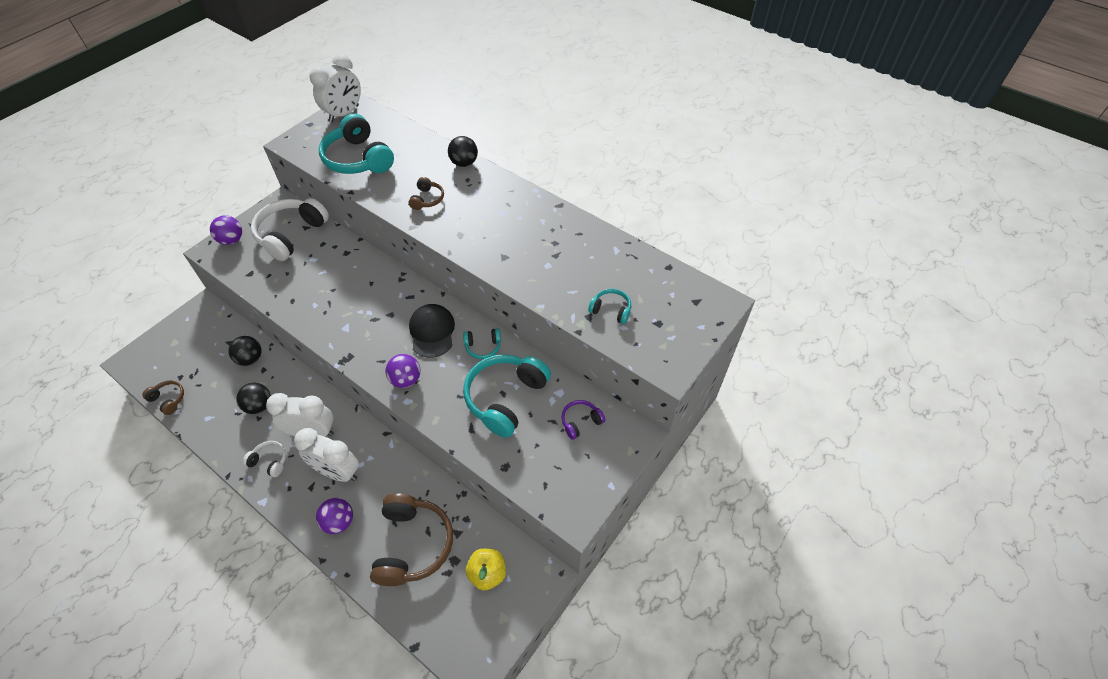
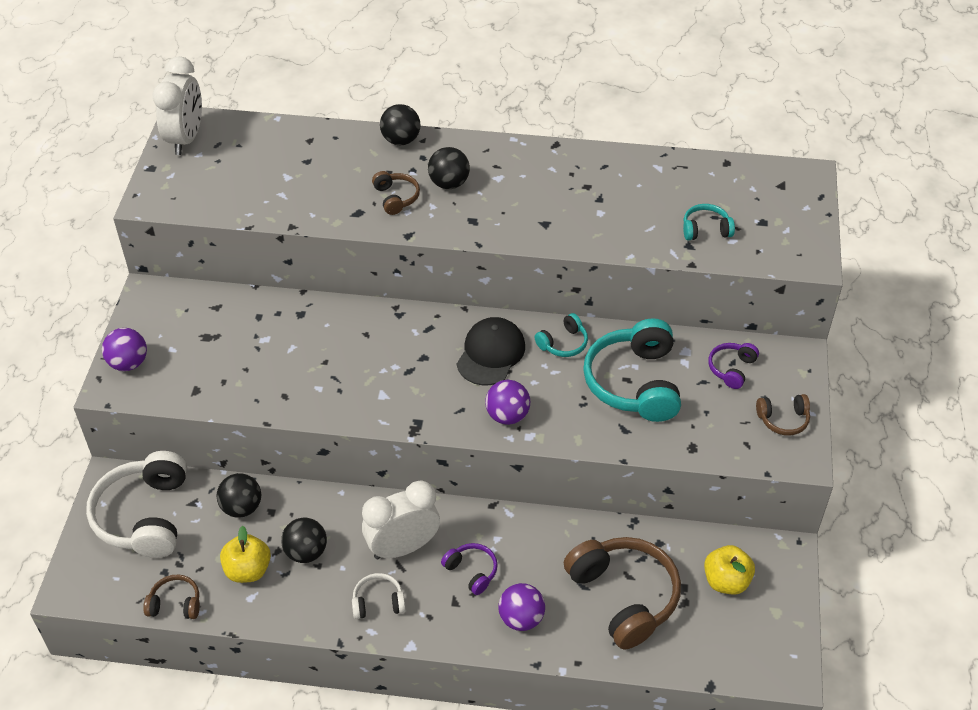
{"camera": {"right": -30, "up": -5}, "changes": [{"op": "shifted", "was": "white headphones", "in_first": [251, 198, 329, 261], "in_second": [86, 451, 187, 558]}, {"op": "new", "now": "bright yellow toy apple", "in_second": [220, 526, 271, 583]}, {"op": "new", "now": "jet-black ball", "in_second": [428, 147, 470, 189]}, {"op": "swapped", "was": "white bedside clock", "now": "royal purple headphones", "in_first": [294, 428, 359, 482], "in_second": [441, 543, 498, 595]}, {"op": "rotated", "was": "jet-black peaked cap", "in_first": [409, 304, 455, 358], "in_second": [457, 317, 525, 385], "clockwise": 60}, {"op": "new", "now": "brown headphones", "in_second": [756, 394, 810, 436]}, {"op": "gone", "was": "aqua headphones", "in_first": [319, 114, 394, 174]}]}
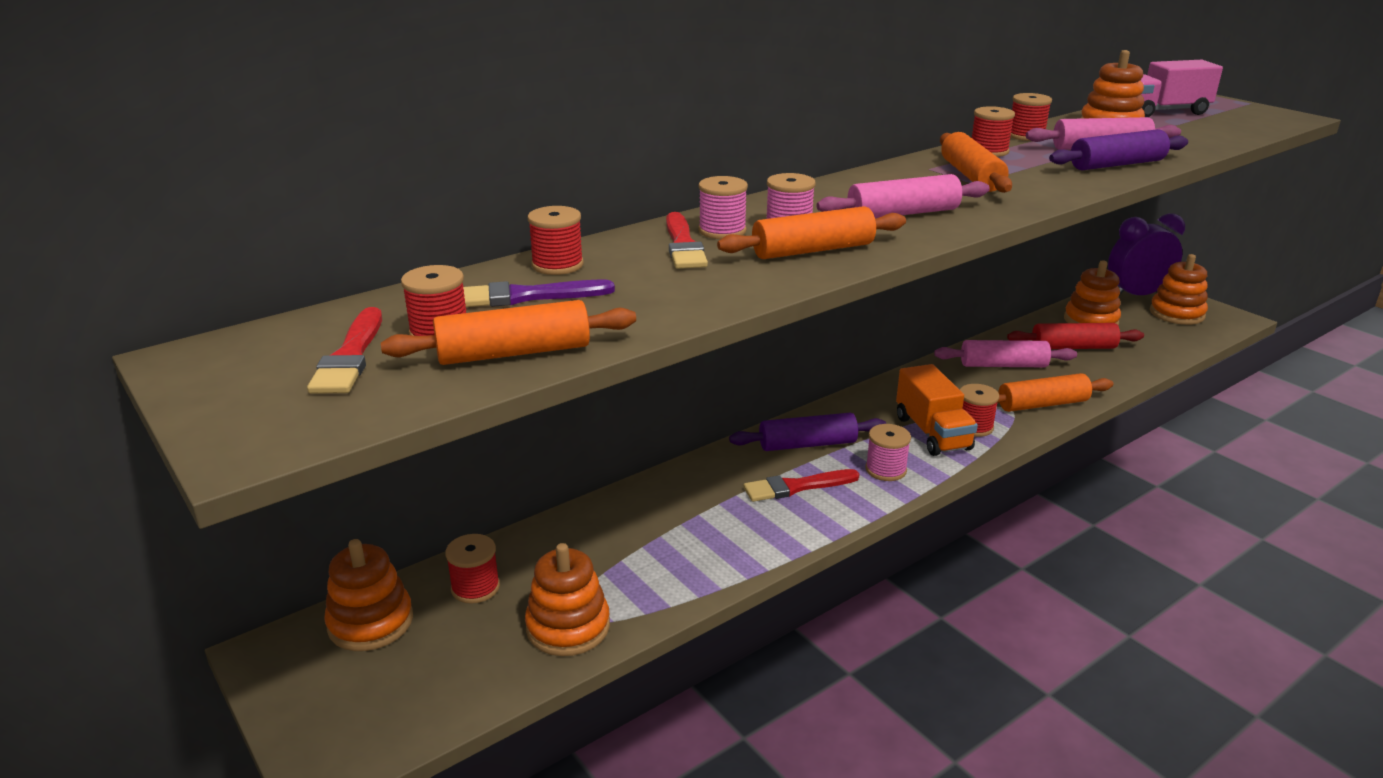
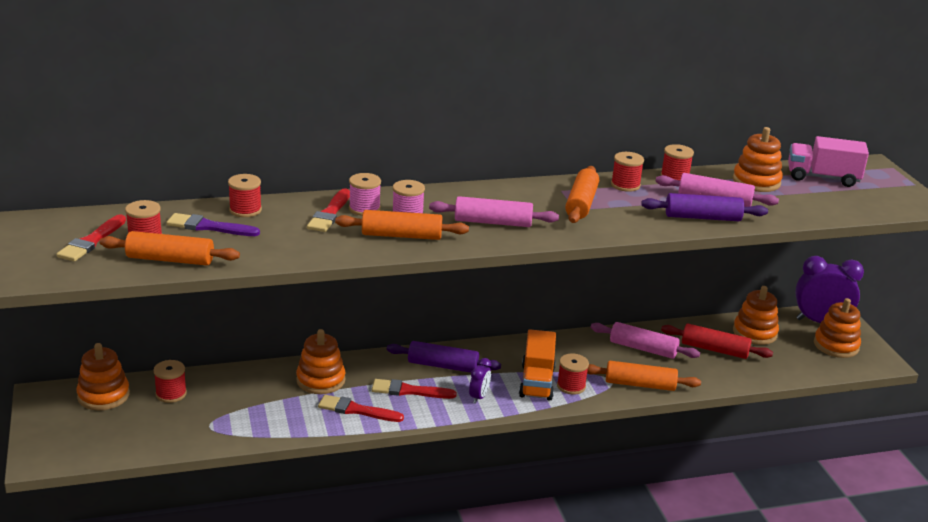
{"camera": {"right": 20, "up": 0}, "changes": [{"op": "shifted", "was": "orange-coloured stacking toy", "in_first": [525, 543, 610, 656], "in_second": [296, 329, 345, 394]}, {"op": "new", "now": "crimson brush", "in_second": [318, 395, 404, 422]}, {"op": "swapped", "was": "rose-pink bobbin", "now": "royal purple bedside clock", "in_first": [865, 424, 911, 481], "in_second": [469, 358, 491, 404]}]}
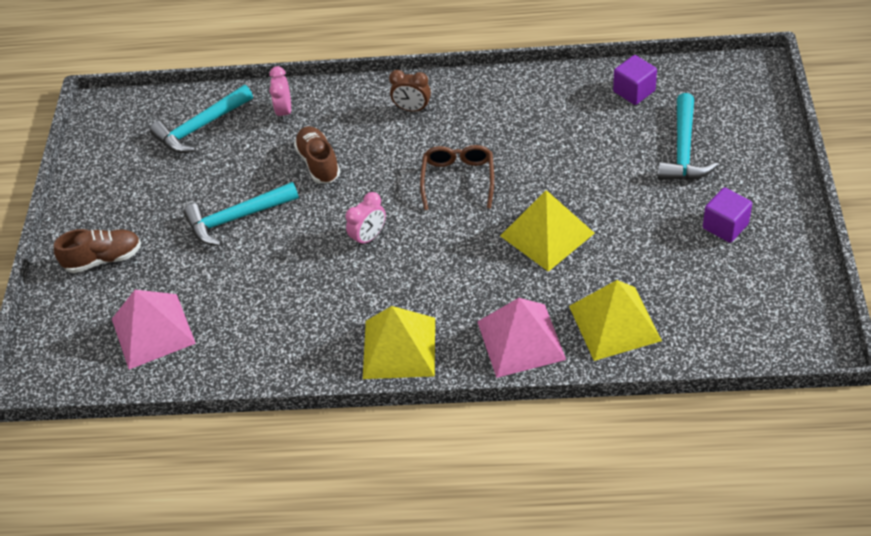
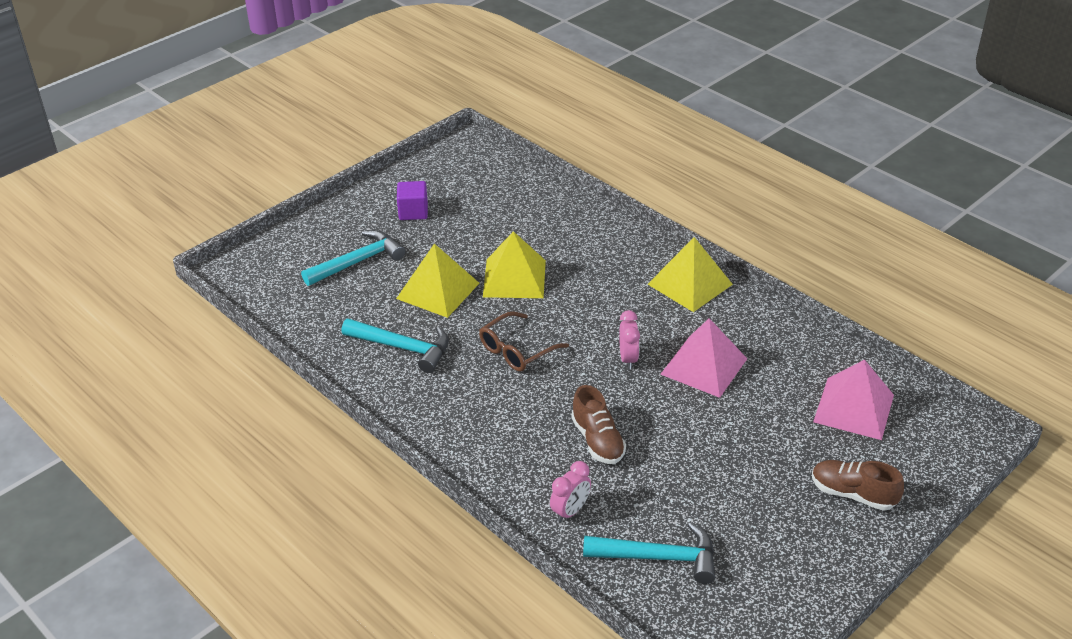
{"camera": {"right": -140, "up": -10}, "changes": [{"op": "shifted", "was": "aqua claw hammer", "in_first": [183, 182, 299, 246], "in_second": [341, 318, 449, 373]}, {"op": "shifted", "was": "bright yellow pyramid shape", "in_first": [569, 280, 662, 361], "in_second": [396, 244, 479, 318]}, {"op": "rotated", "was": "brown sneaker", "in_first": [294, 126, 340, 184], "in_second": [571, 385, 626, 464], "clockwise": -45}, {"op": "rotated", "was": "rose-pink bedside clock", "in_first": [345, 192, 386, 247], "in_second": [619, 310, 640, 369], "clockwise": 90}, {"op": "shifted", "was": "rose-pink pyramid shape", "in_first": [477, 298, 566, 378], "in_second": [661, 318, 747, 398]}, {"op": "gone", "was": "brown bedside clock", "in_first": [389, 70, 431, 112]}, {"op": "gone", "was": "royal purple block", "in_first": [613, 55, 657, 105]}]}
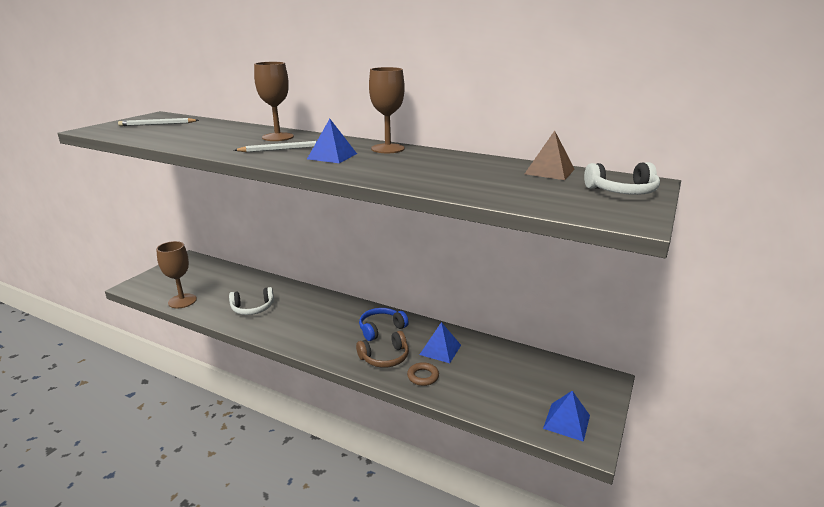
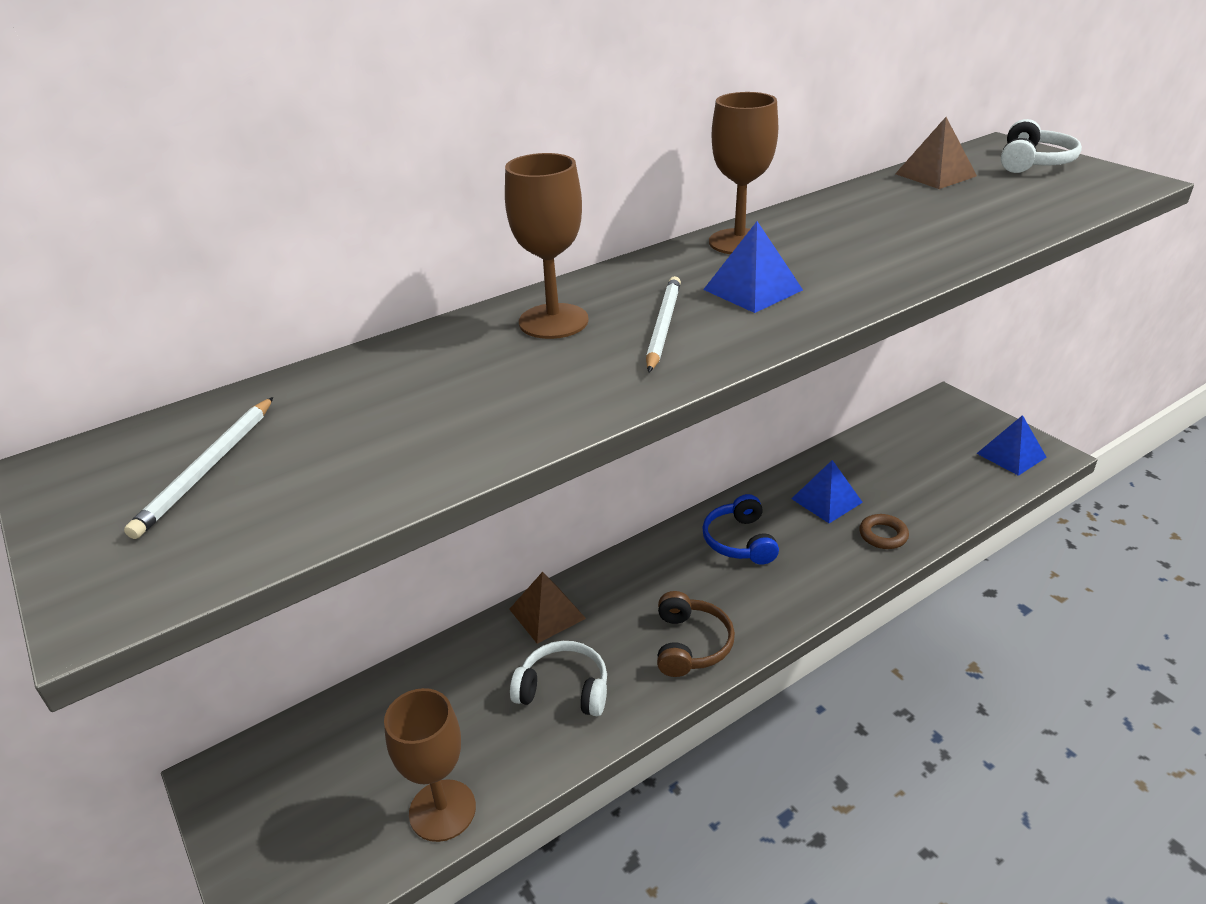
{"camera": {"right": -60, "up": 10}, "changes": [{"op": "new", "now": "brown pyramid shape", "in_second": [509, 572, 586, 644]}, {"op": "rotated", "was": "white headphones", "in_first": [229, 287, 274, 315], "in_second": [510, 641, 607, 716], "clockwise": -90}, {"op": "shifted", "was": "brown headphones", "in_first": [356, 331, 409, 368], "in_second": [657, 591, 735, 677]}]}
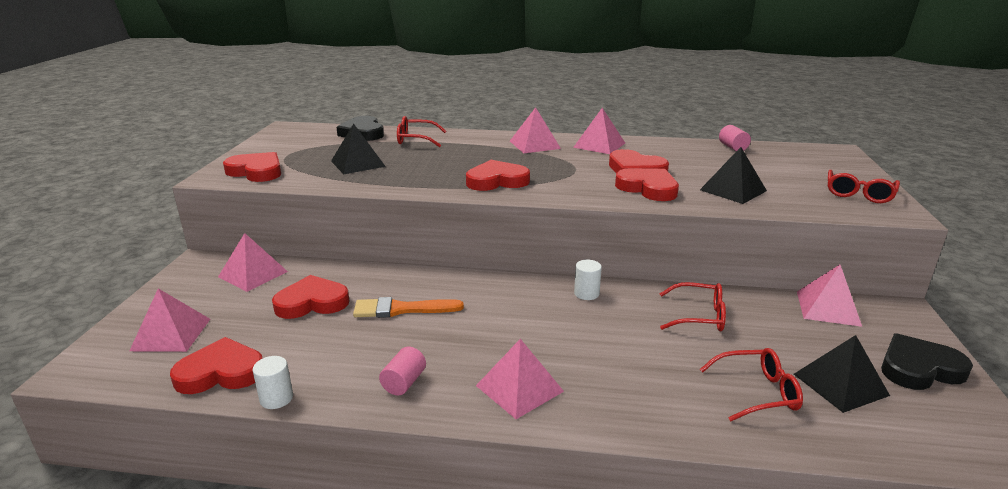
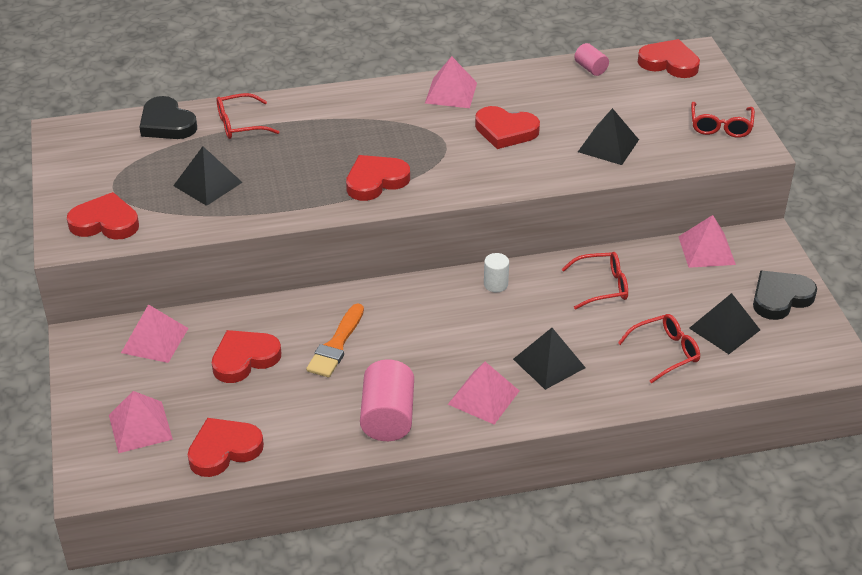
{"camera": {"right": -20, "up": 15}, "changes": [{"op": "rotated", "was": "orange-coloured brush", "in_first": [353, 297, 464, 318], "in_second": [306, 303, 364, 377], "clockwise": -45}, {"op": "scaled", "was": "rose-pink solid cylinder", "in_first": [379, 346, 426, 396], "in_second": [360, 359, 414, 441], "ratio": 1.87}, {"op": "new", "now": "jet-black pyramid shape", "in_second": [513, 328, 586, 390]}, {"op": "shifted", "was": "crimson heart shape", "in_first": [615, 168, 679, 201], "in_second": [638, 39, 700, 78]}, {"op": "gone", "was": "white solid cylinder", "in_first": [252, 356, 293, 409]}, {"op": "gone", "was": "rose-pink pyramid shape", "in_first": [510, 107, 561, 153]}]}
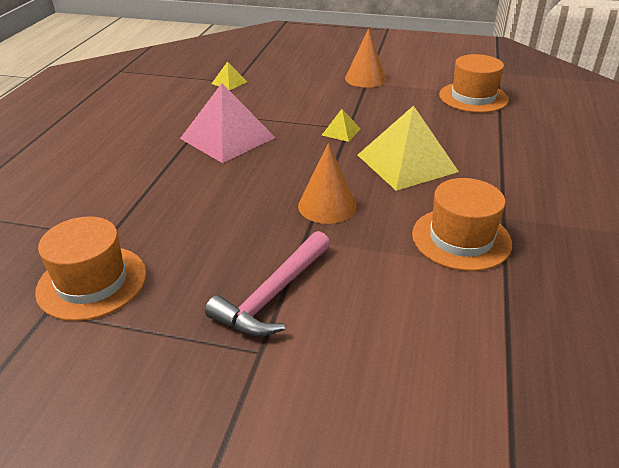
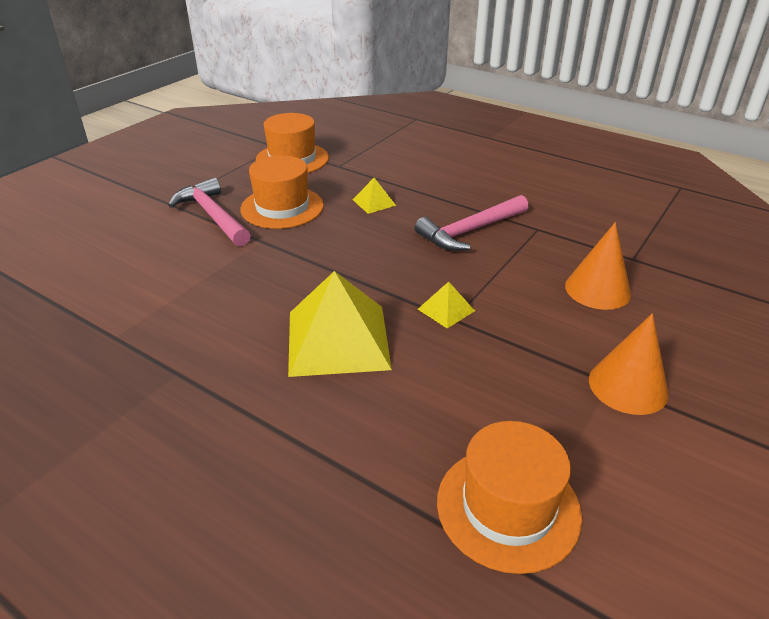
{"camera": {"right": 110, "up": 0}, "changes": [{"op": "shifted", "was": "orange-coloured top hat", "in_first": [412, 178, 512, 271], "in_second": [240, 155, 324, 229]}, {"op": "shifted", "was": "bright yellow pyramid shape", "in_first": [211, 62, 247, 90], "in_second": [353, 178, 396, 214]}, {"op": "swapped", "was": "rose-pink pyramid shape", "now": "rose-pink claw hammer", "in_first": [180, 83, 276, 163], "in_second": [415, 195, 528, 251]}, {"op": "shifted", "was": "orange-coloured solid cone", "in_first": [298, 143, 357, 224], "in_second": [565, 222, 631, 310]}]}
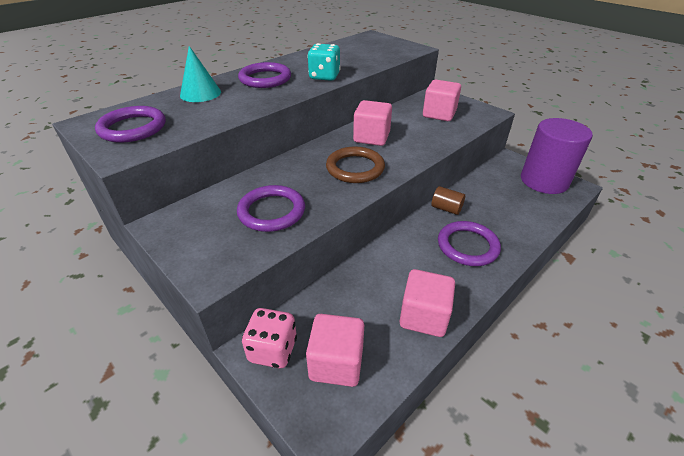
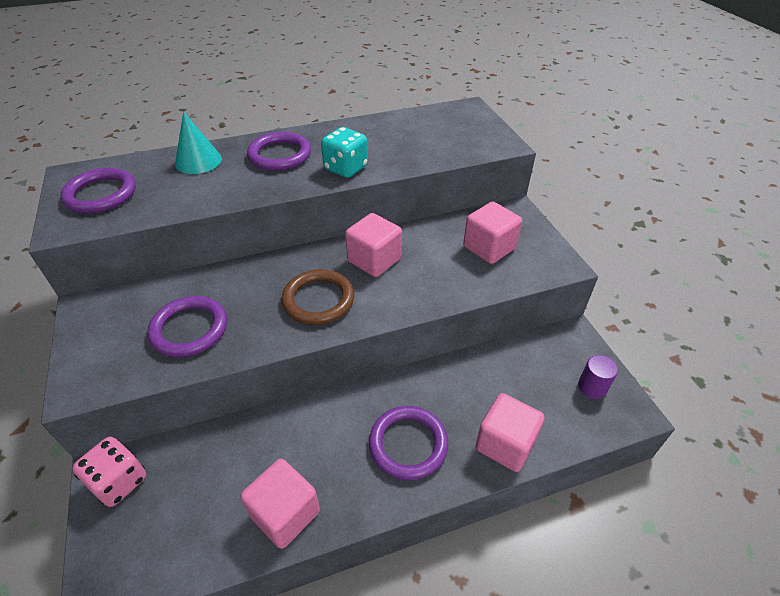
{"camera": {"right": 25, "up": 5}, "changes": [{"op": "shifted", "was": "rose-pink block", "in_first": [306, 314, 364, 387], "in_second": [476, 393, 545, 472]}, {"op": "scaled", "was": "royal purple solid cylinder", "in_first": [521, 118, 593, 194], "in_second": [578, 355, 618, 399], "ratio": 0.43}, {"op": "gone", "was": "brown solid cylinder", "in_first": [431, 186, 465, 215]}]}
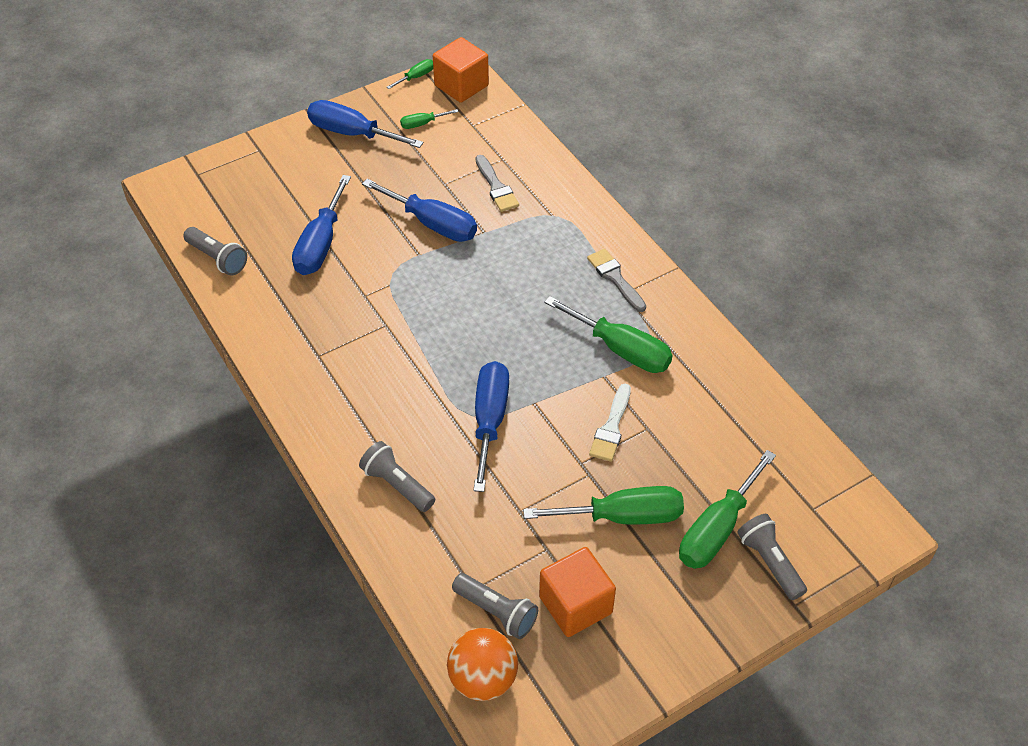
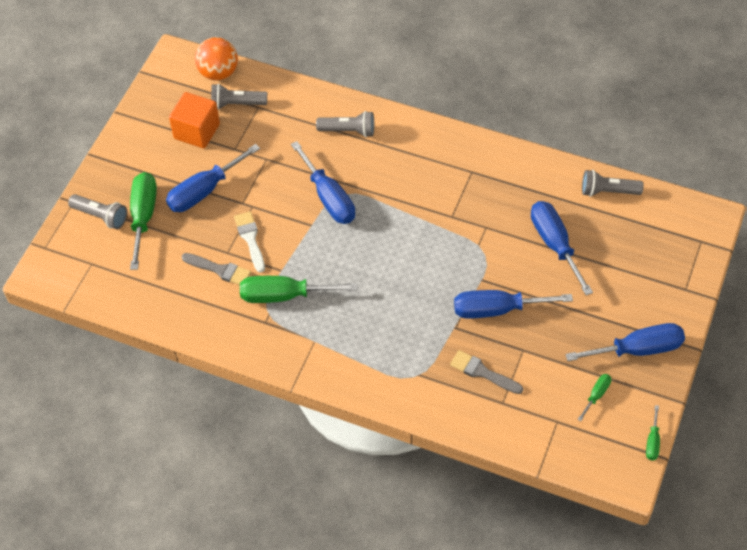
{"camera": {"right": 145, "up": 5}, "changes": [{"op": "repainted", "was": "leaf-green hand screwdriver", "now": "blue hand screwdriver", "in_first": [523, 486, 684, 525], "in_second": [166, 144, 260, 212]}, {"op": "shifted", "was": "gray brush", "in_first": [587, 249, 646, 312], "in_second": [182, 253, 251, 285]}, {"op": "gone", "was": "orange-coloured block", "in_first": [433, 37, 489, 103]}]}
